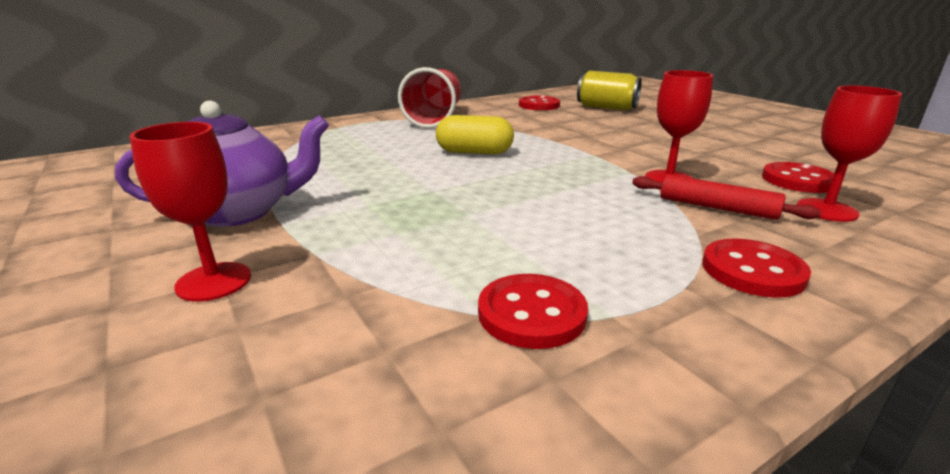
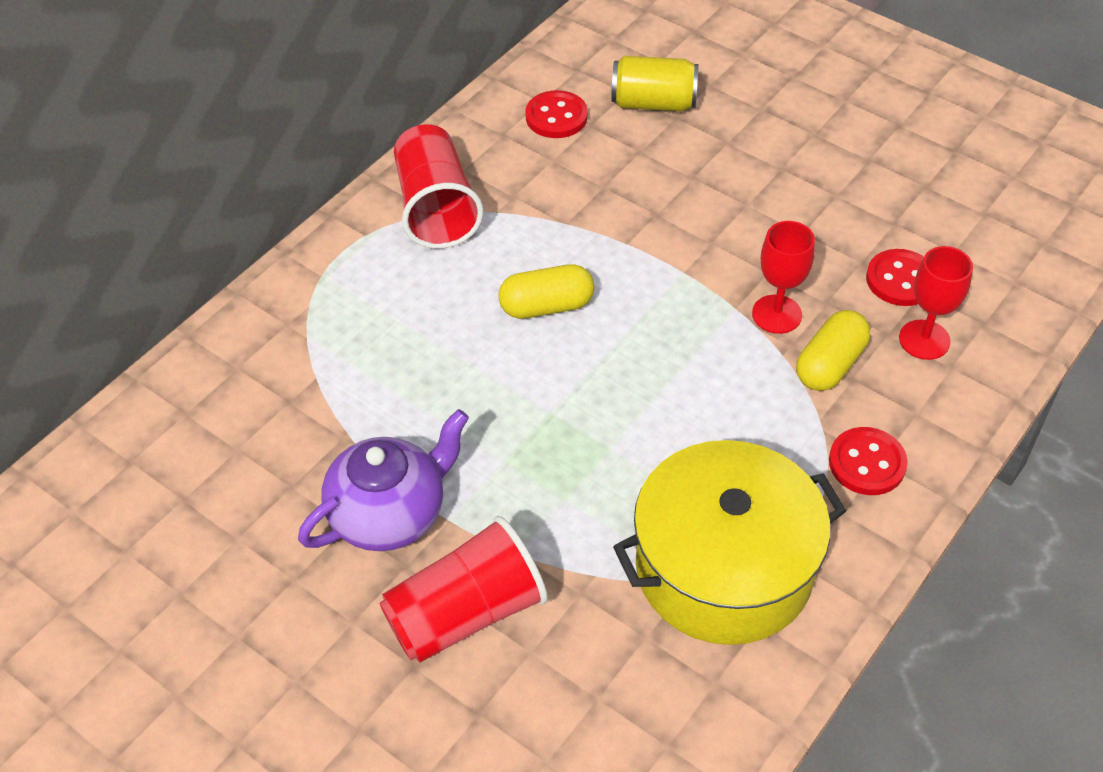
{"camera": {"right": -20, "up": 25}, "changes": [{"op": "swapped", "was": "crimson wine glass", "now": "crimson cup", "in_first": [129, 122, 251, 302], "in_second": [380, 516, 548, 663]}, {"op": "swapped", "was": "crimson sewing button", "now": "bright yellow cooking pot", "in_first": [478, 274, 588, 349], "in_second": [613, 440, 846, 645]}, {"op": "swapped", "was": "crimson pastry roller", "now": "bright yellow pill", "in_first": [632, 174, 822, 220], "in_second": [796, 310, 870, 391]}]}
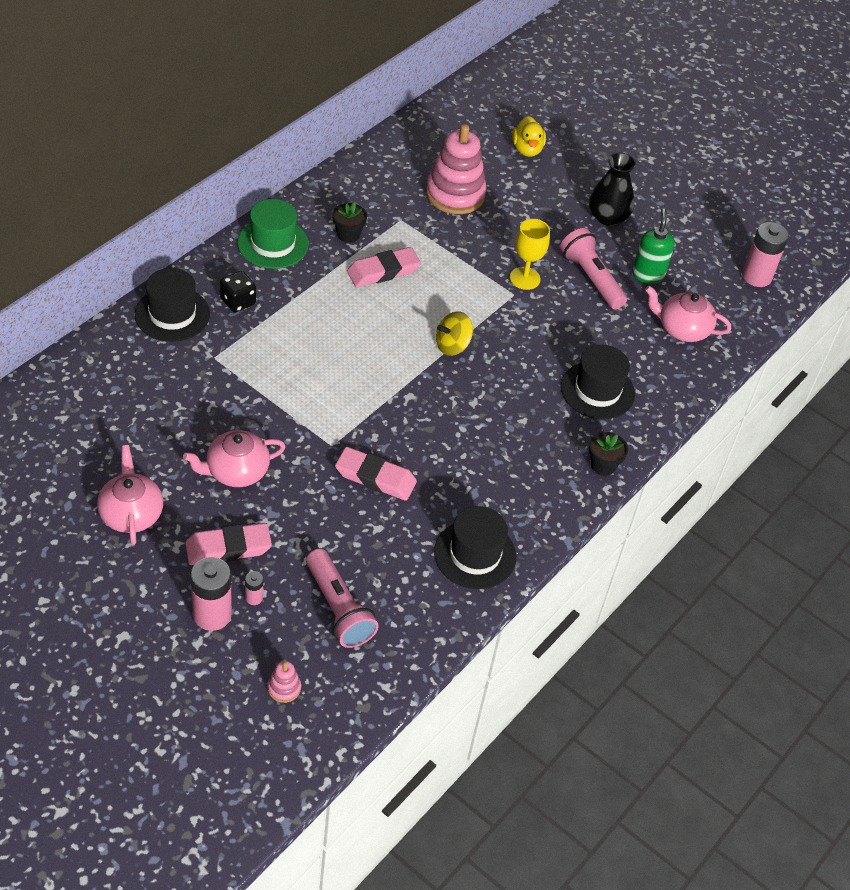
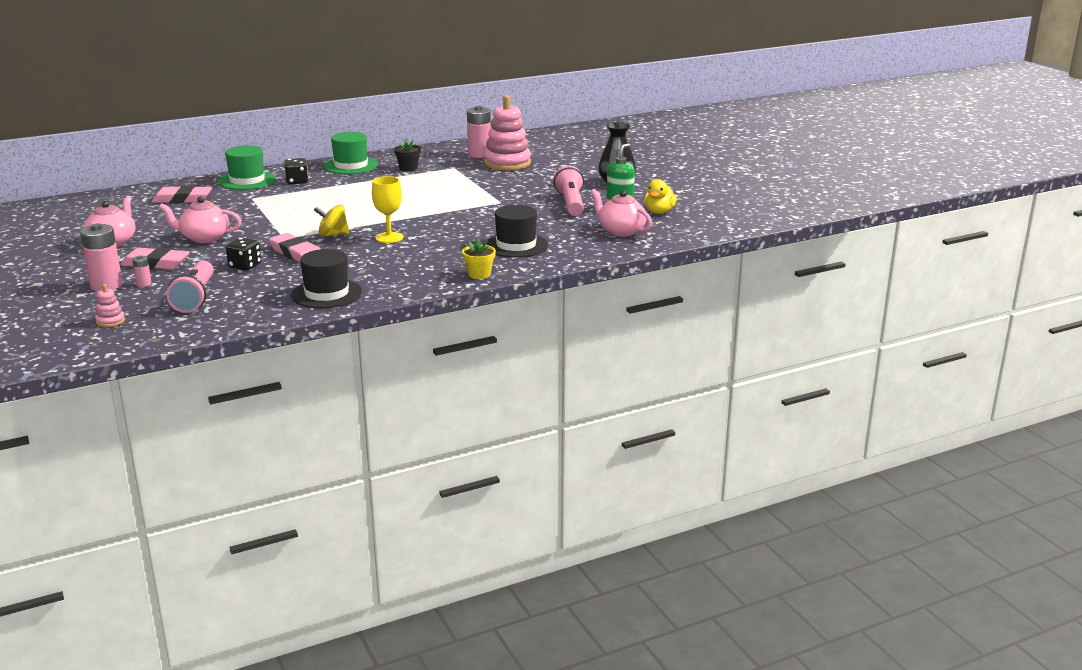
{"camera": {"right": 30, "up": -25}, "changes": [{"op": "shifted", "was": "rose-pink pencil eraser", "in_first": [347, 247, 421, 287], "in_second": [151, 186, 212, 203]}, {"op": "repainted", "was": "jet-black top hat", "now": "leaf-green top hat", "in_first": [135, 268, 210, 342], "in_second": [219, 145, 276, 190]}, {"op": "new", "now": "jet-black die", "in_second": [226, 237, 261, 270]}, {"op": "shifted", "was": "bright yellow whirligig", "in_first": [436, 311, 473, 356], "in_second": [314, 205, 349, 237]}, {"op": "shifted", "was": "bright yellow wine glass", "in_first": [510, 219, 550, 290], "in_second": [372, 176, 403, 243]}, {"op": "repainted", "was": "jet-black potted plant", "now": "bright yellow potted plant", "in_first": [589, 432, 628, 476], "in_second": [462, 239, 496, 279]}, {"op": "shifted", "was": "rose-pink AA battery", "in_first": [742, 222, 789, 287], "in_second": [467, 106, 491, 158]}, {"op": "shifted", "was": "bright yellow duck", "in_first": [512, 116, 546, 157], "in_second": [644, 179, 677, 214]}]}
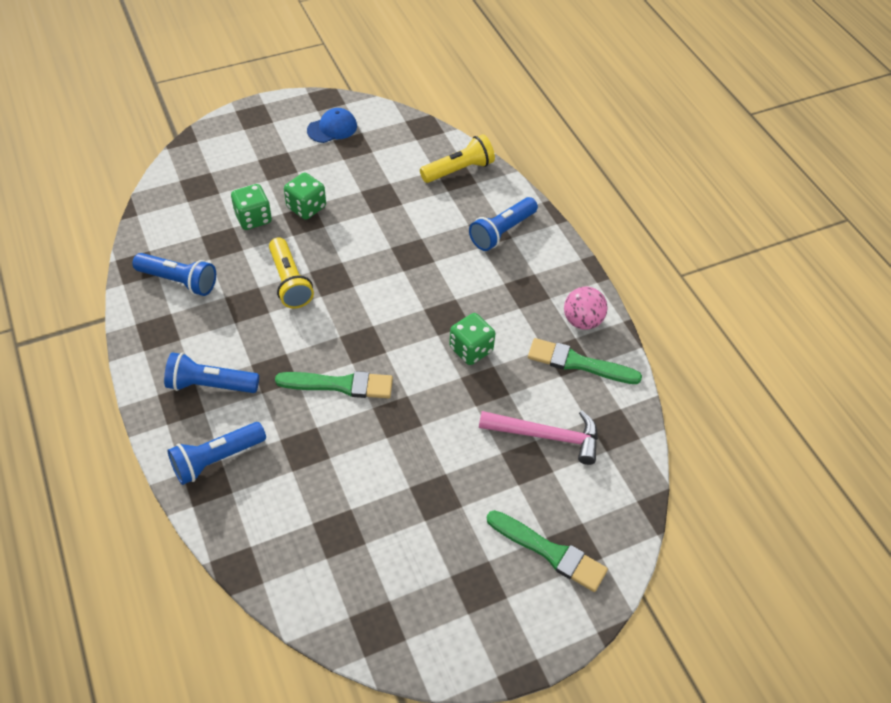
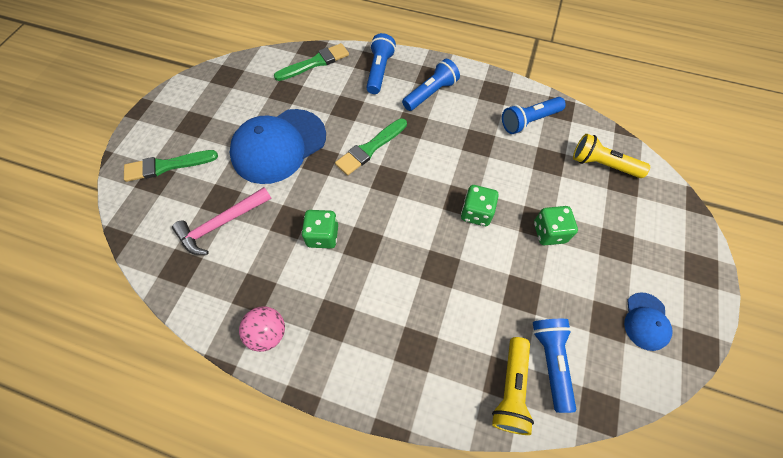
{"camera": {"right": 135, "up": 10}, "changes": [{"op": "new", "now": "blue peaked cap", "in_second": [230, 109, 326, 184]}, {"op": "shifted", "was": "leaf-green brush", "in_first": [528, 338, 642, 384], "in_second": [274, 43, 349, 81]}, {"op": "shifted", "was": "leaf-green die", "in_first": [231, 184, 272, 230], "in_second": [461, 185, 499, 226]}, {"op": "shifted", "was": "blue flashlight", "in_first": [469, 197, 538, 251], "in_second": [533, 319, 576, 413]}, {"op": "shifted", "was": "bright yellow flashlight", "in_first": [269, 237, 314, 309], "in_second": [573, 134, 650, 178]}]}
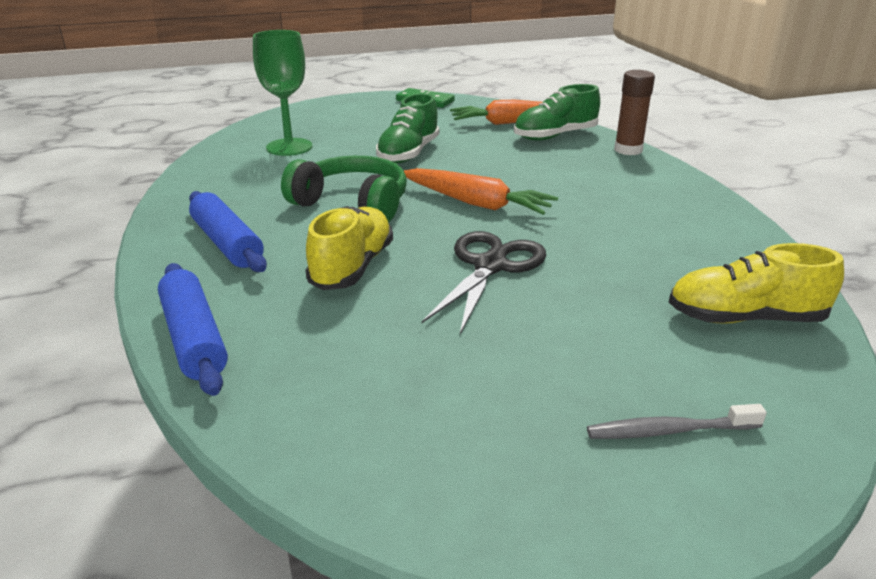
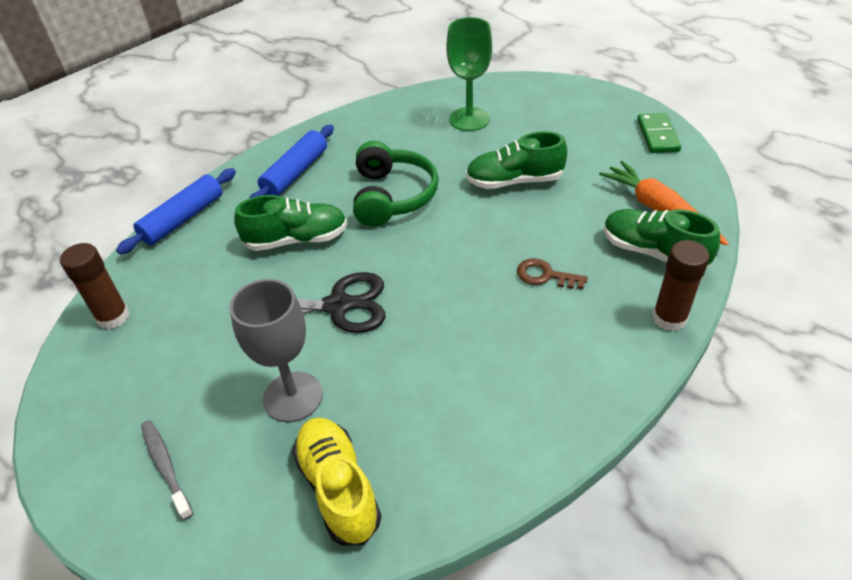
{"camera": {"right": 65, "up": 15}, "changes": [{"op": "new", "now": "brown stick of glue", "in_second": [60, 243, 130, 329]}, {"op": "new", "now": "gray wine glass", "in_second": [230, 279, 323, 422]}, {"op": "repainted", "was": "bright yellow sneaker", "now": "leaf-green sneaker", "in_first": [305, 206, 393, 290], "in_second": [234, 195, 347, 251]}, {"op": "new", "now": "brown key", "in_second": [517, 258, 588, 289]}, {"op": "gone", "was": "orange-coloured carrot", "in_first": [404, 168, 558, 215]}]}
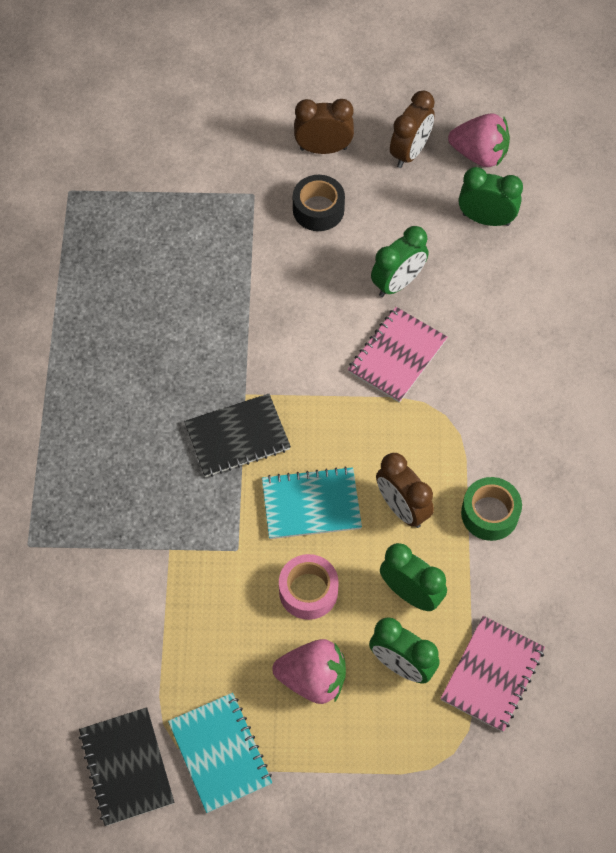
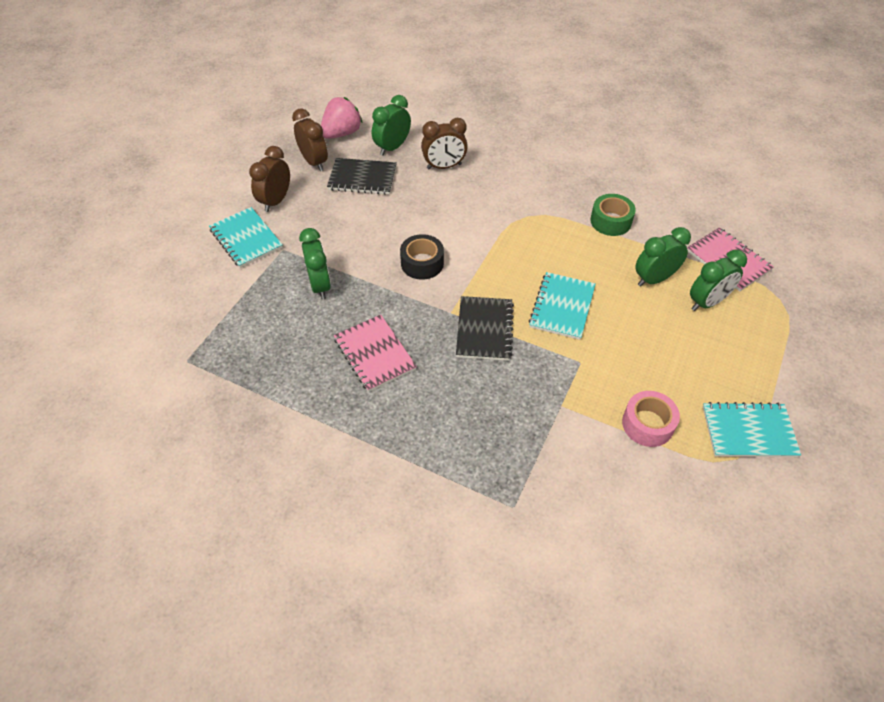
{"camera": {"right": -65, "up": -10}, "changes": [{"op": "new", "now": "aqua exercise book", "in_second": [209, 207, 283, 268]}, {"op": "shifted", "was": "leaf-green bedside clock", "in_first": [371, 226, 429, 297], "in_second": [299, 228, 331, 299]}, {"op": "shifted", "was": "jet-black exercise book", "in_first": [79, 707, 174, 826], "in_second": [327, 158, 397, 195]}, {"op": "shifted", "was": "rose-pink exercise book", "in_first": [348, 307, 447, 403], "in_second": [334, 315, 417, 392]}, {"op": "shifted", "was": "jet-black roll of tape", "in_first": [293, 175, 345, 231], "in_second": [400, 234, 444, 280]}, {"op": "shifted", "was": "brown bedside clock", "in_first": [376, 453, 434, 528], "in_second": [421, 118, 468, 169]}, {"op": "shifted", "was": "rose-pink roll of tape", "in_first": [279, 554, 339, 620], "in_second": [622, 391, 680, 447]}, {"op": "gone", "was": "rose-pink strawberry", "in_first": [272, 639, 346, 704]}]}
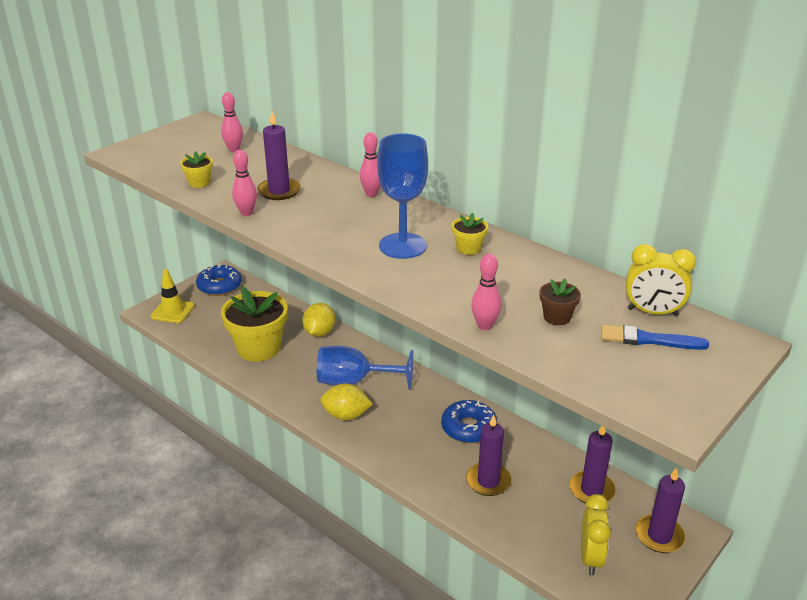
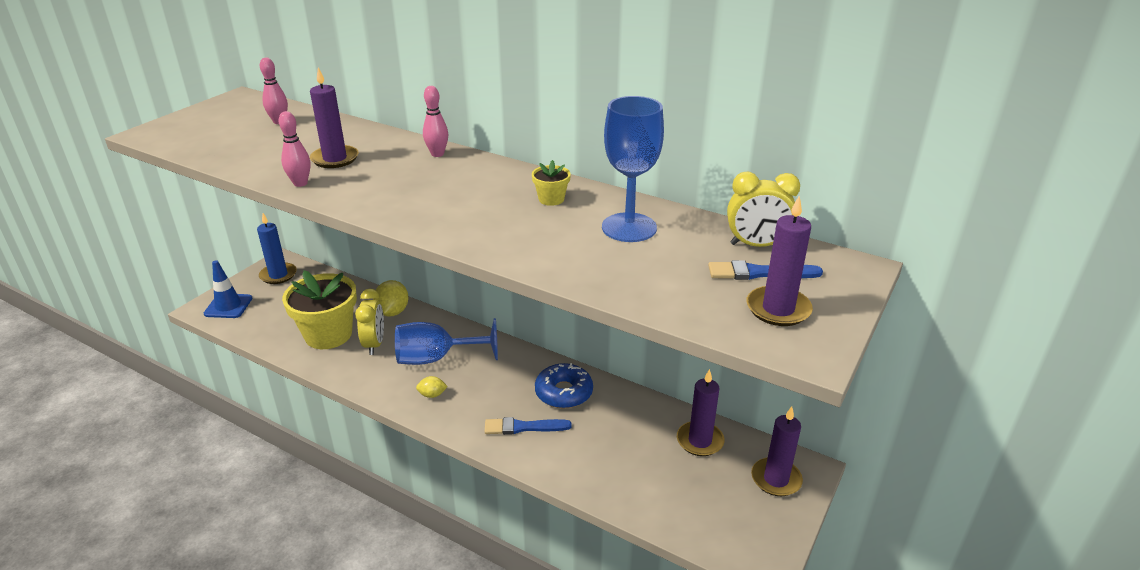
{"camera": {"right": -10, "up": 0}, "changes": [{"op": "repainted", "was": "bright yellow safety cone", "now": "blue safety cone", "in_first": [151, 269, 195, 323], "in_second": [204, 260, 253, 318]}, {"op": "swapped", "was": "blue donut", "now": "blue pillar candle", "in_first": [196, 264, 242, 296], "in_second": [257, 213, 297, 284]}, {"op": "shifted", "was": "bright yellow bedside clock", "in_first": [581, 494, 611, 575], "in_second": [355, 289, 384, 355]}, {"op": "scaled", "was": "bright yellow lemon", "in_first": [320, 384, 372, 420], "in_second": [416, 376, 448, 398], "ratio": 0.55}, {"op": "new", "now": "blue brush", "in_second": [485, 417, 572, 435]}, {"op": "shifted", "was": "blue wine glass", "in_first": [377, 133, 428, 259], "in_second": [602, 96, 664, 242]}, {"op": "shifted", "was": "royal purple pillar candle", "in_first": [466, 414, 512, 496], "in_second": [746, 196, 813, 326]}, {"op": "gone", "was": "bright yellow potted plant", "in_first": [180, 151, 213, 188]}, {"op": "gone", "was": "rose-pink tenpin", "in_first": [471, 254, 501, 330]}, {"op": "gone", "was": "brown potted plant", "in_first": [540, 278, 581, 325]}]}
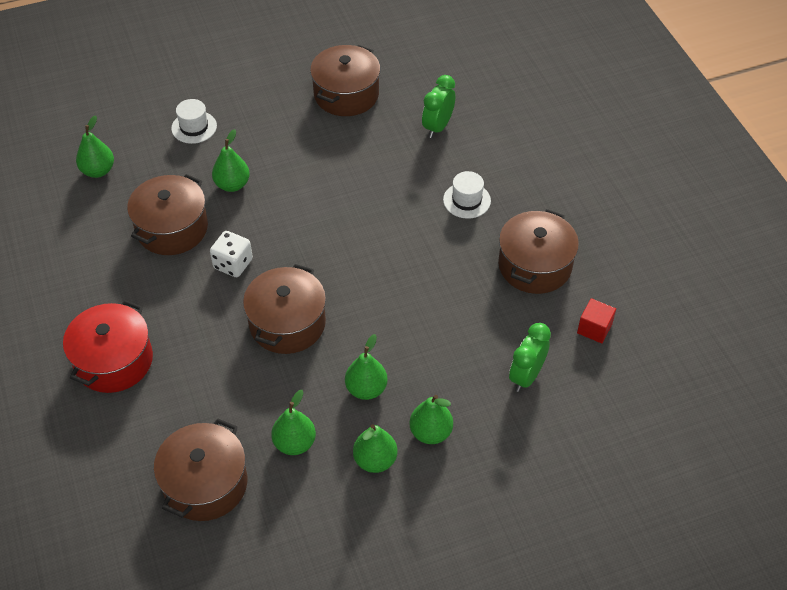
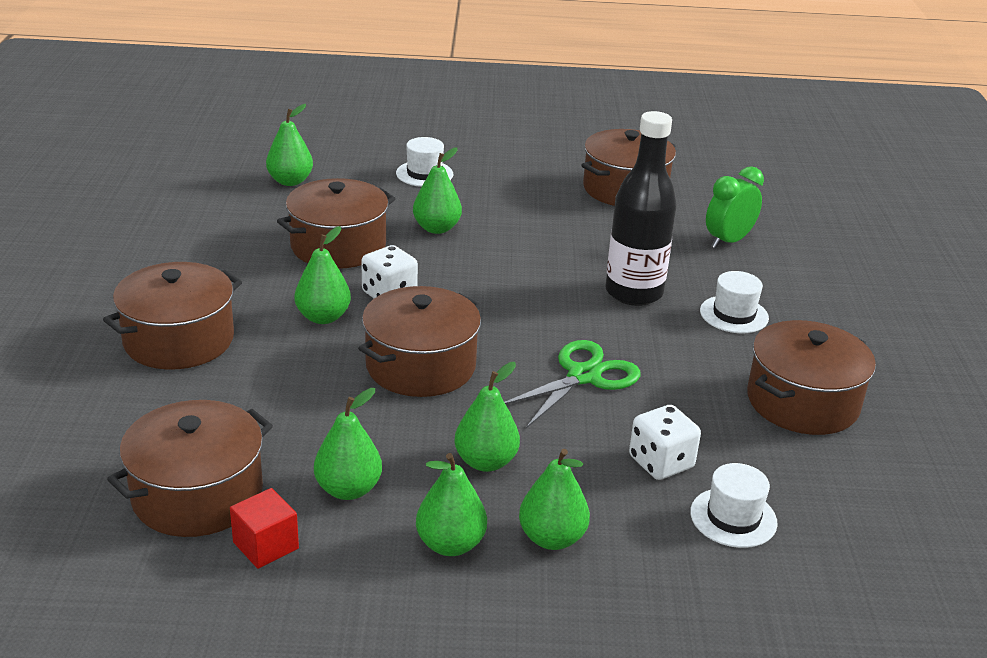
{"camera": {"right": 20, "up": -20}, "changes": [{"op": "repainted", "was": "crimson cooking pot", "now": "brown cooking pot", "in_first": [63, 300, 153, 393], "in_second": [103, 262, 242, 370]}, {"op": "shifted", "was": "crimson block", "in_first": [577, 298, 616, 343], "in_second": [230, 488, 299, 569]}, {"op": "new", "now": "leaf-green toy pear", "in_second": [295, 226, 351, 324]}, {"op": "new", "now": "leaf-green scissors", "in_second": [504, 340, 641, 428]}, {"op": "new", "now": "jet-black bottle", "in_second": [605, 111, 677, 306]}, {"op": "new", "now": "white die", "in_second": [629, 405, 701, 480]}, {"op": "swapped", "was": "leaf-green bedside clock", "now": "white top hat", "in_first": [509, 323, 551, 392], "in_second": [690, 463, 778, 548]}]}
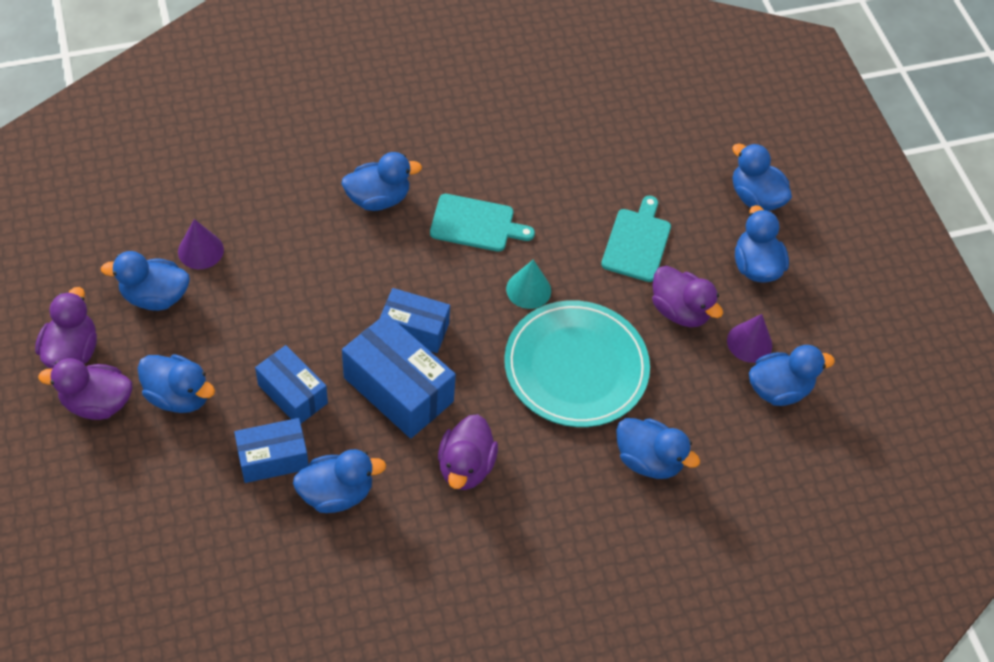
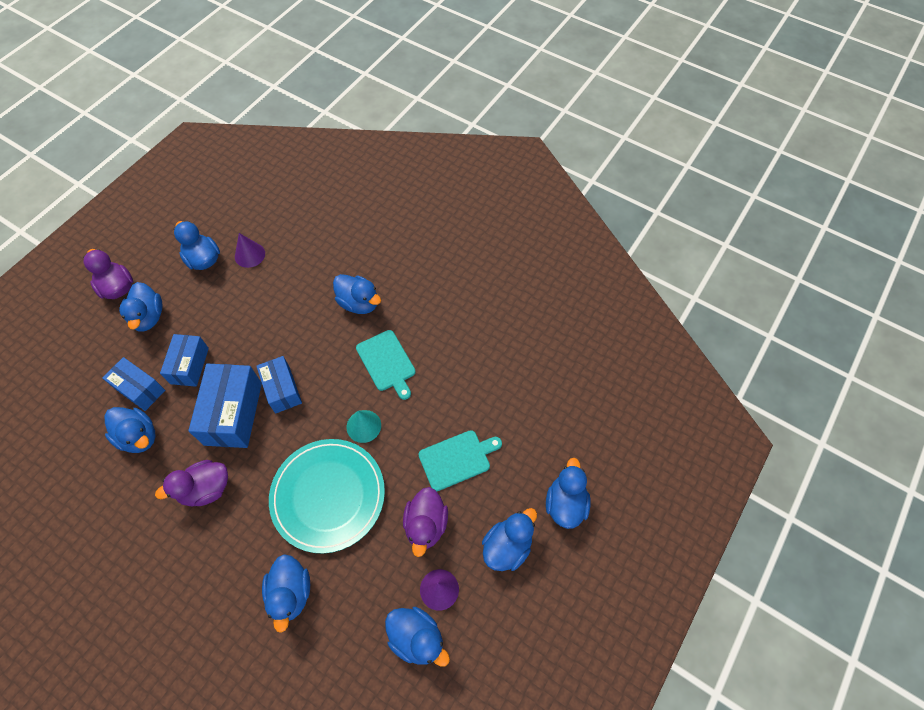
{"camera": {"right": 55, "up": 5}, "changes": [{"op": "gone", "was": "royal purple duck", "in_first": [35, 287, 97, 369]}]}
